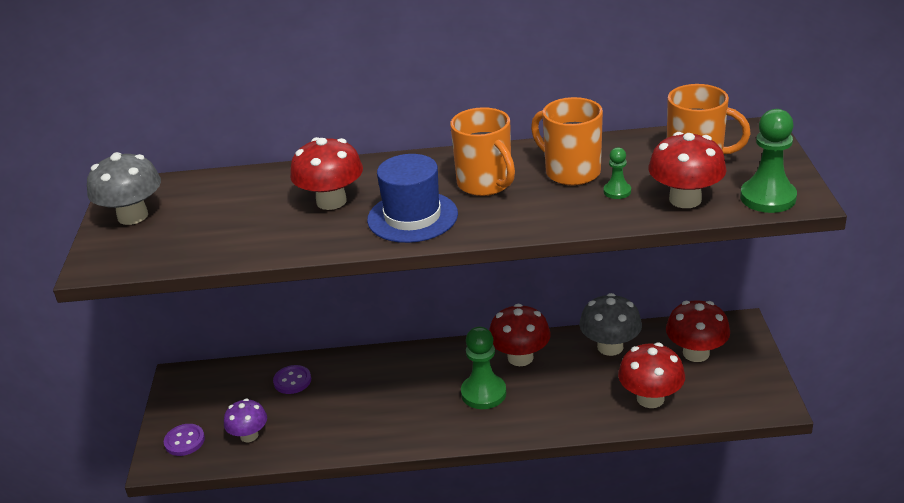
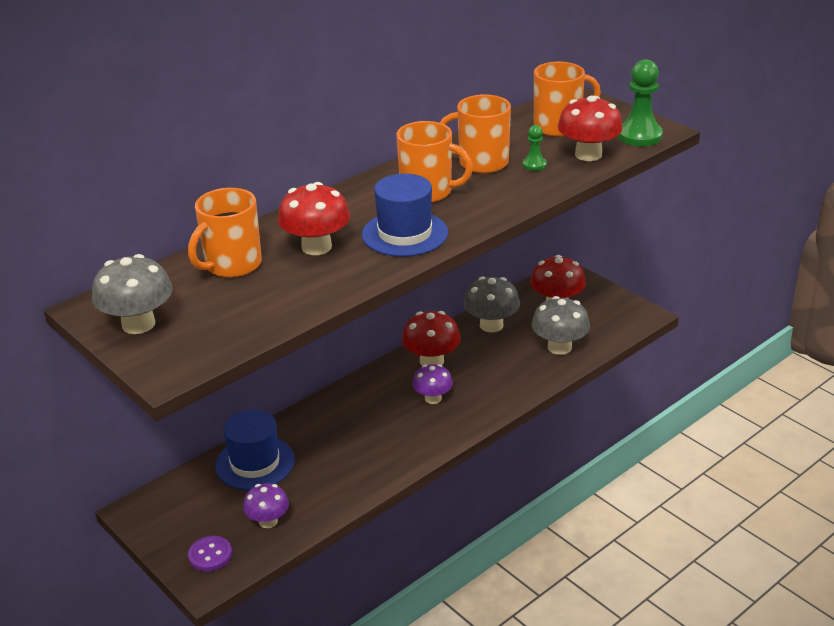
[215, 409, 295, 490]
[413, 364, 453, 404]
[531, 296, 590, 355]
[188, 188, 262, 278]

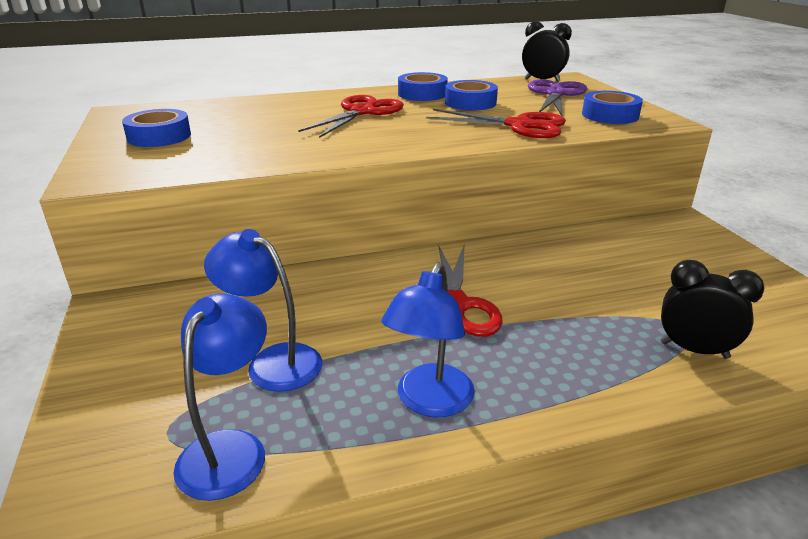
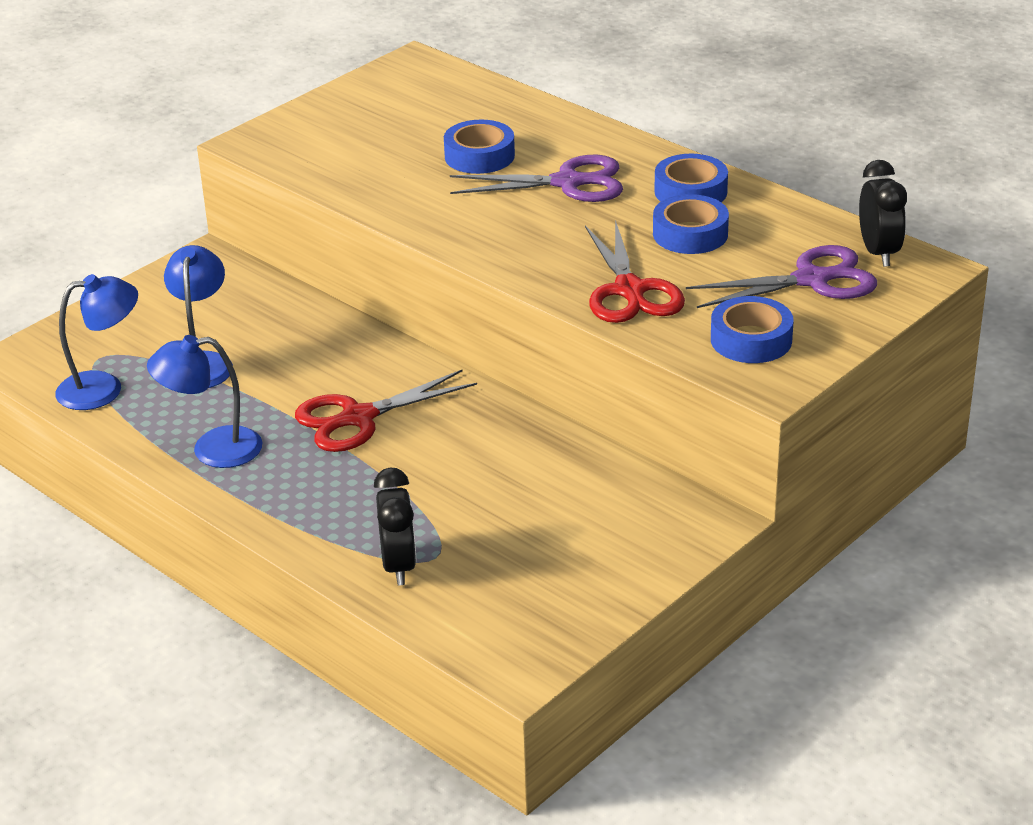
[444, 120, 515, 174]
[450, 155, 623, 202]

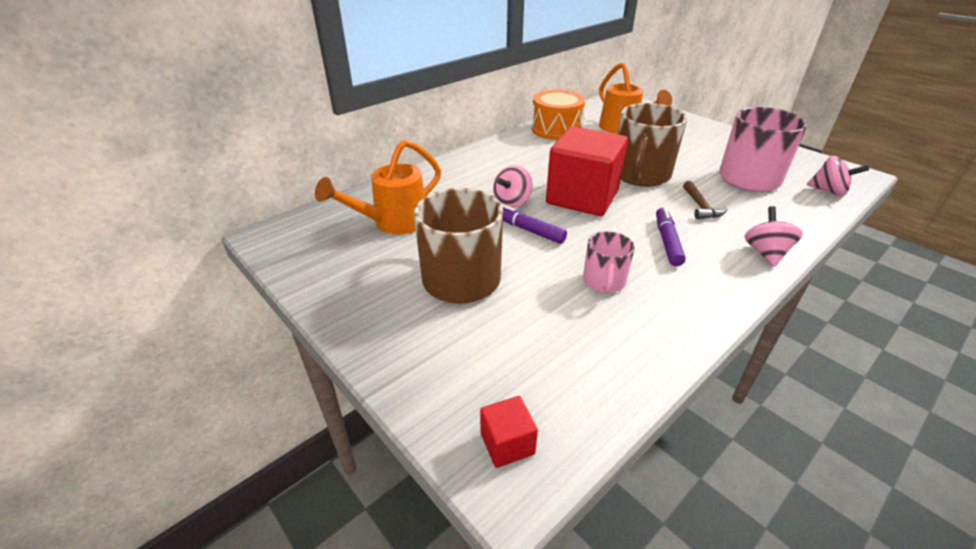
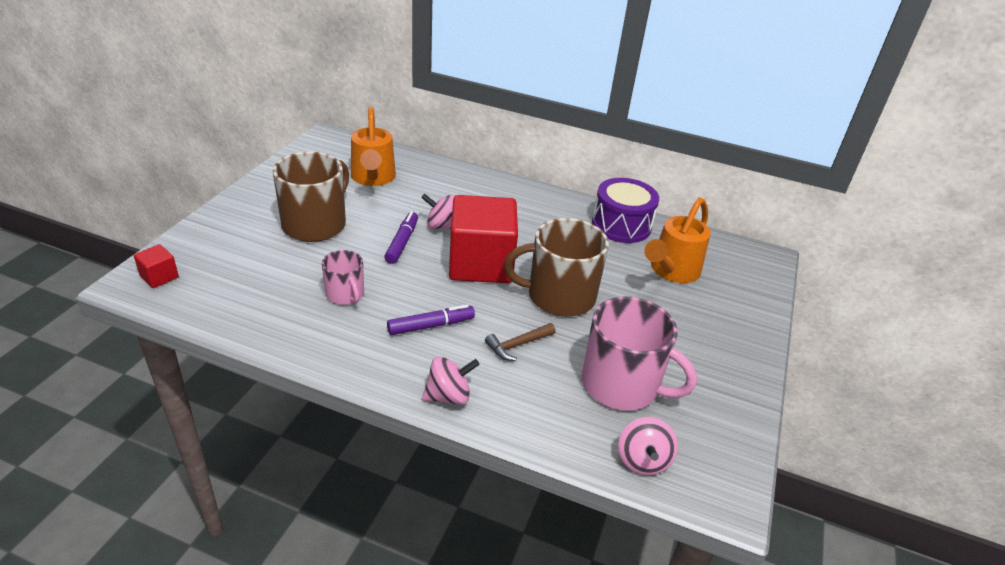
[351, 107, 396, 186]
[592, 178, 659, 243]
[322, 250, 364, 305]

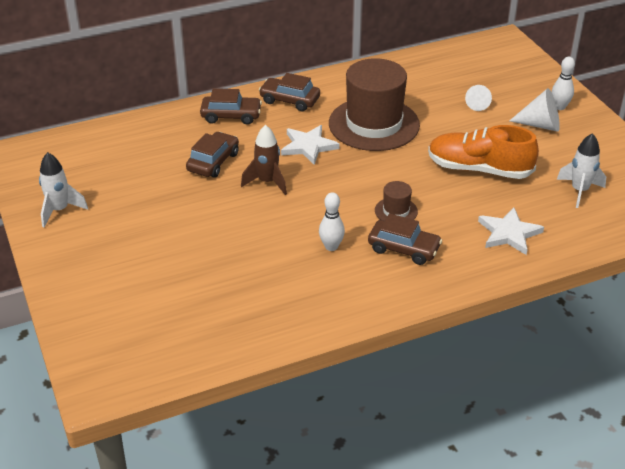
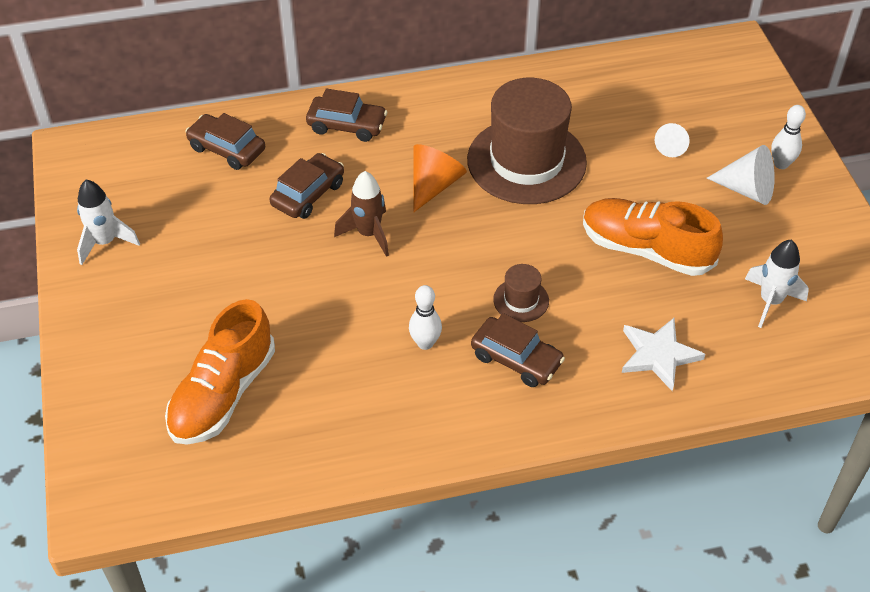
[185, 113, 265, 170]
[413, 144, 467, 212]
[165, 299, 275, 445]

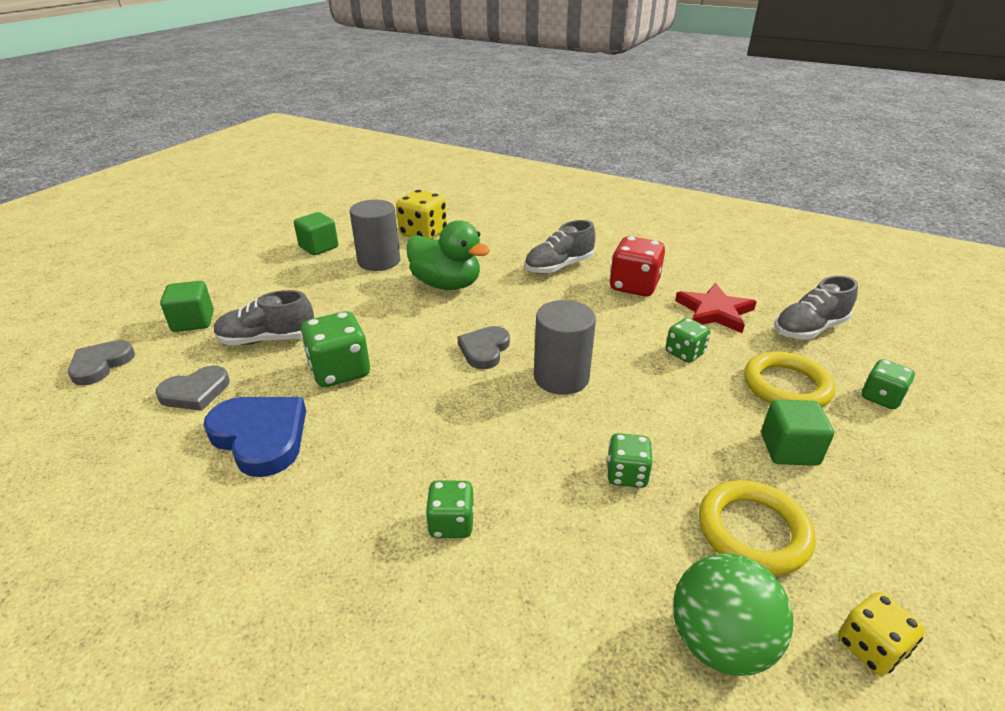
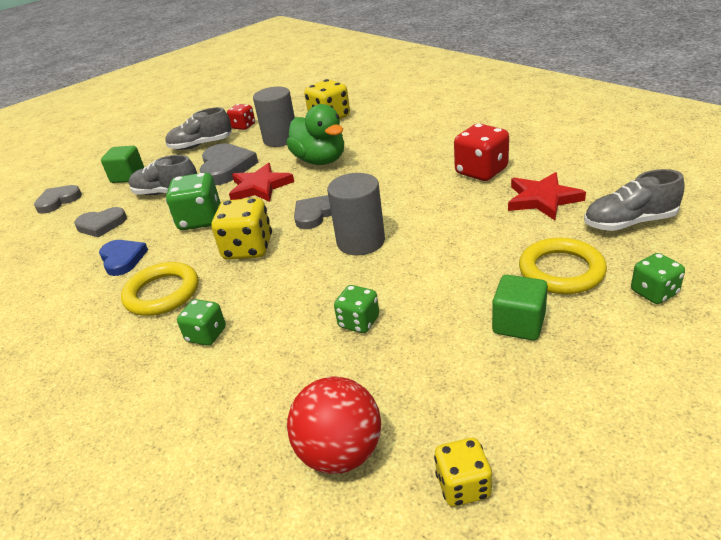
[99, 240, 148, 276]
[227, 104, 255, 130]
[165, 107, 232, 150]
[666, 318, 710, 363] (first image)
[287, 377, 381, 474]
[121, 262, 199, 316]
[199, 143, 258, 185]
[212, 198, 272, 260]
[229, 163, 294, 202]

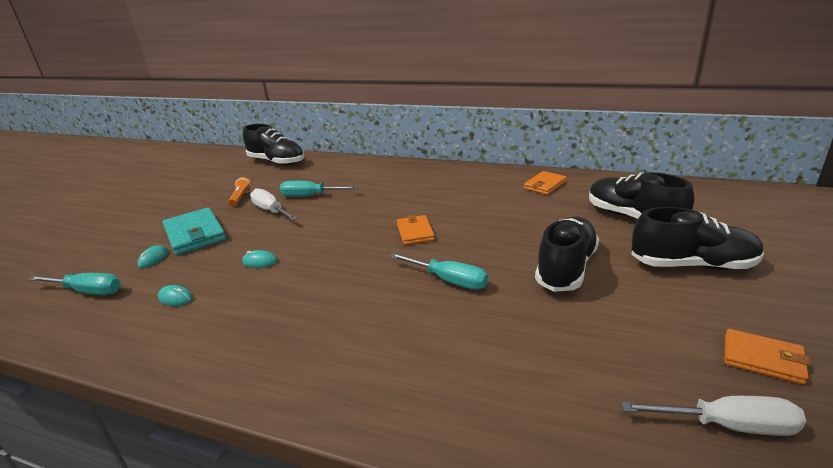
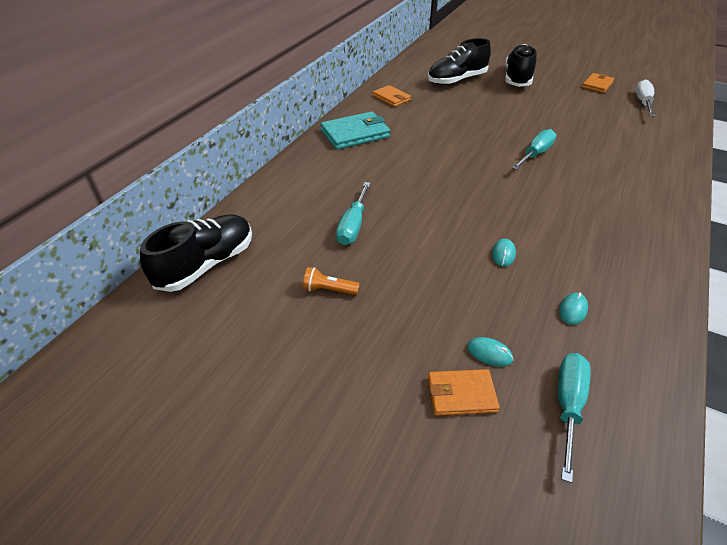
[320, 111, 390, 150]
[250, 188, 297, 221] (first image)
[428, 369, 500, 416]
[535, 216, 599, 292] (first image)

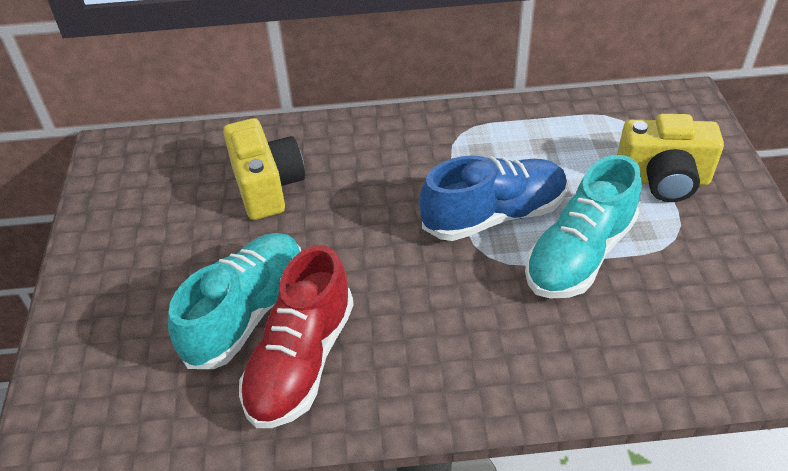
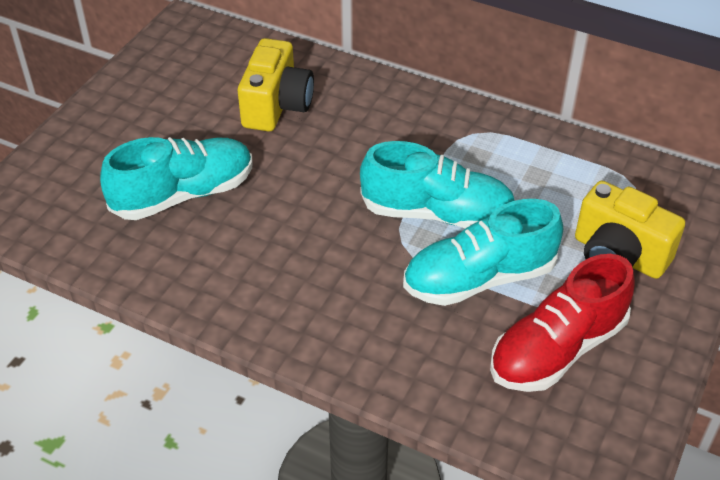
[490, 254, 635, 392]
[360, 141, 515, 229]

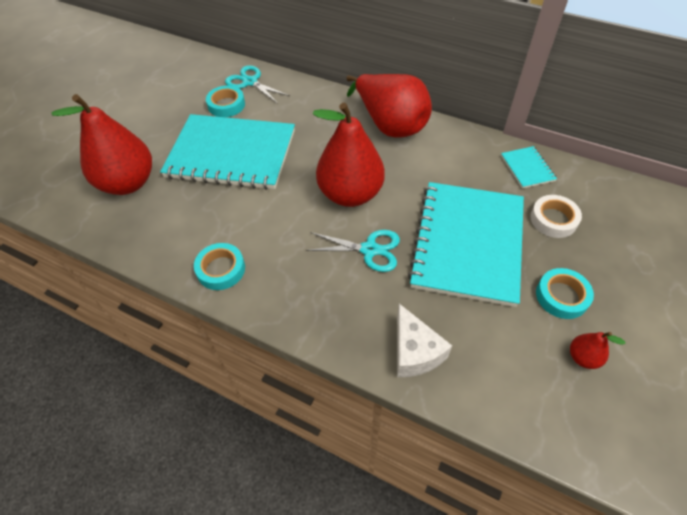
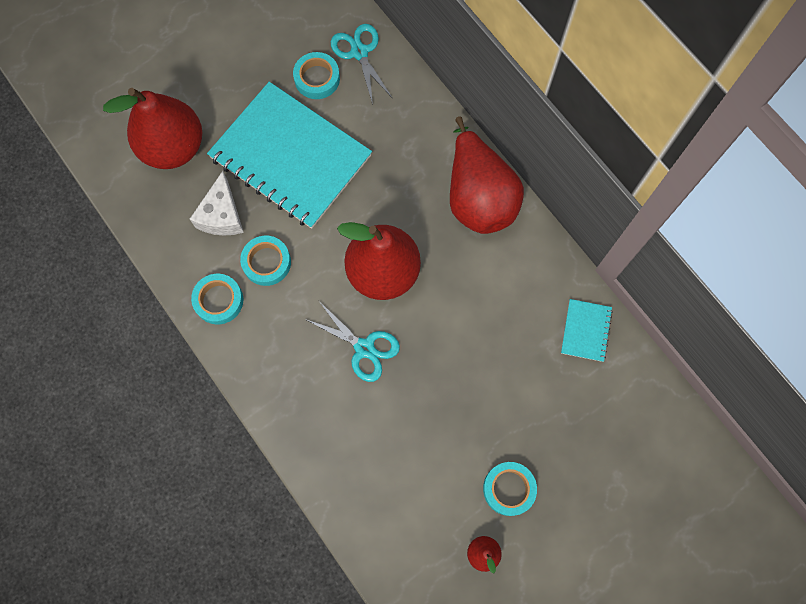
[190, 171, 244, 236]
[408, 182, 524, 307] (first image)
[530, 195, 582, 238] (first image)
[240, 236, 291, 286]

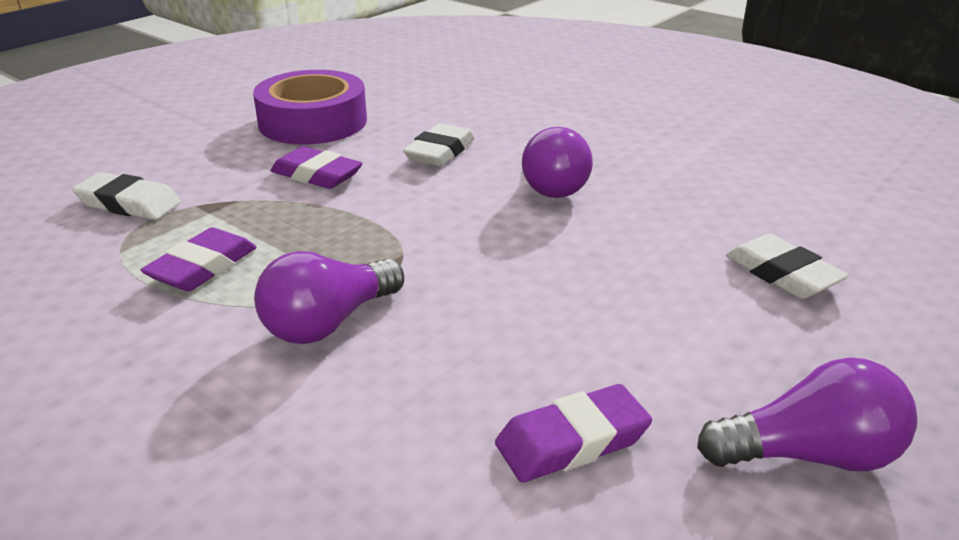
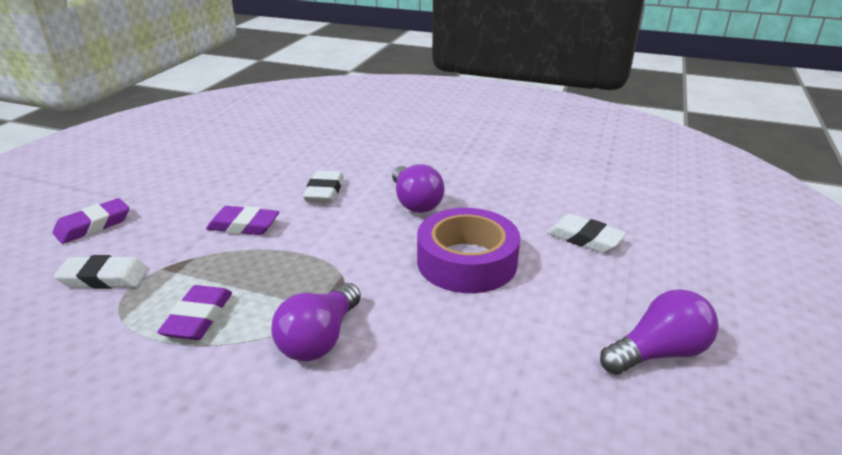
[417, 208, 520, 293]
[52, 198, 129, 244]

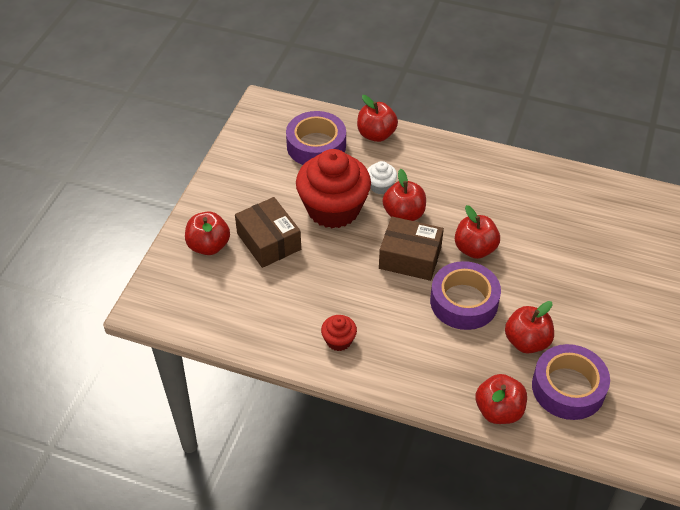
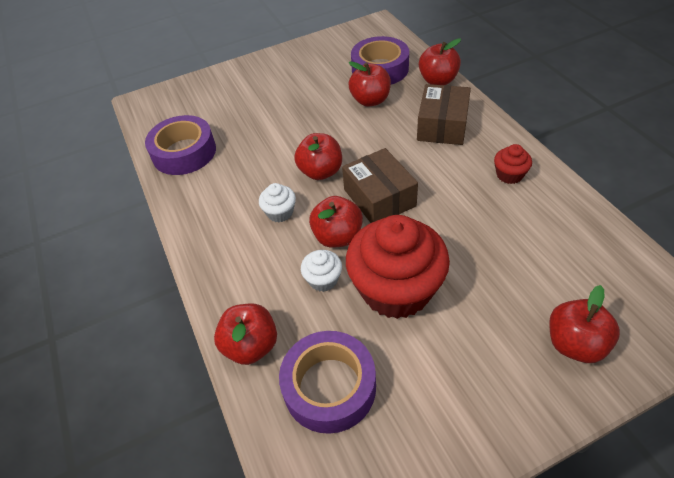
[417, 84, 471, 145]
[145, 115, 216, 175]
[259, 183, 296, 223]

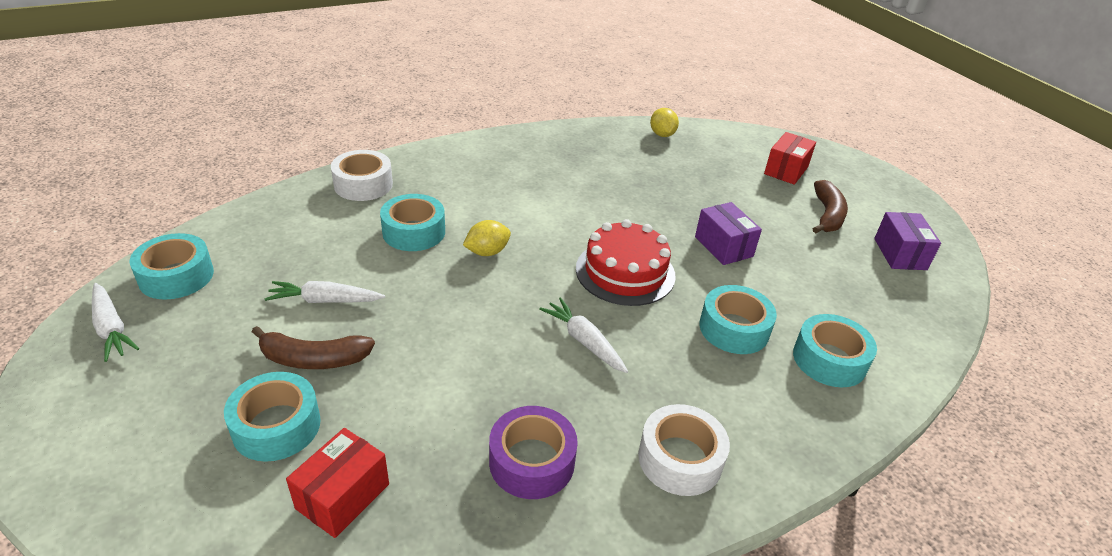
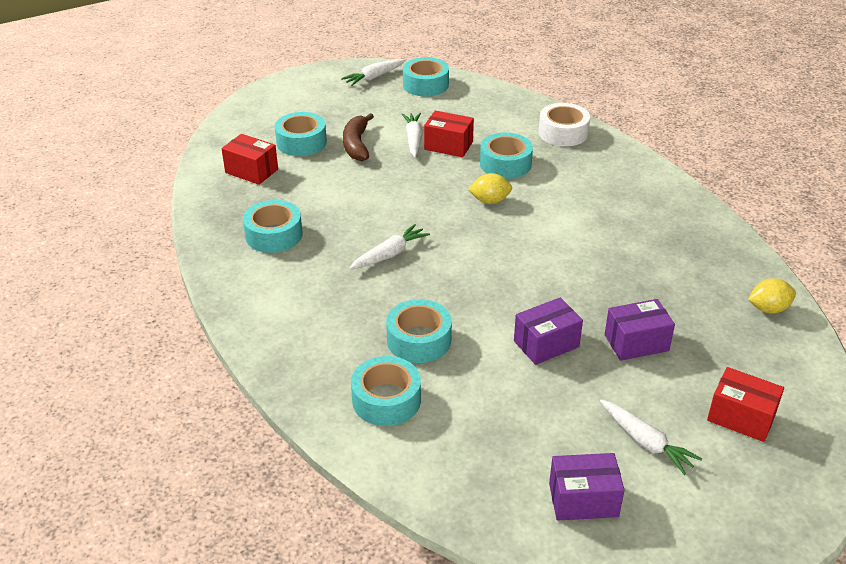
[468, 173, 512, 204]
[243, 200, 303, 253]
[576, 219, 676, 306] (first image)
[638, 404, 730, 496] (first image)
[600, 400, 702, 475]
[424, 111, 474, 157]
[605, 299, 675, 361]

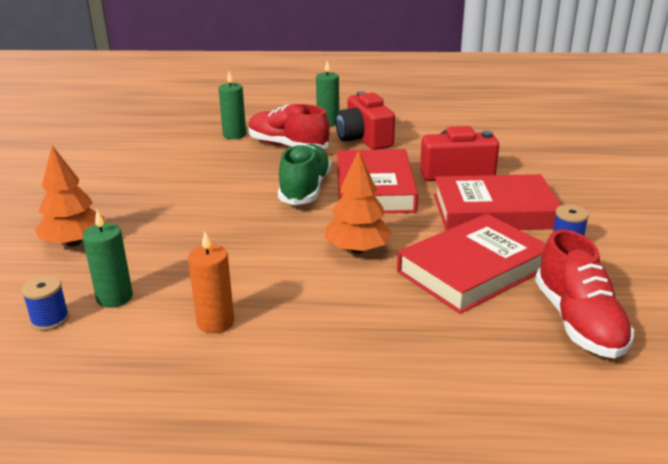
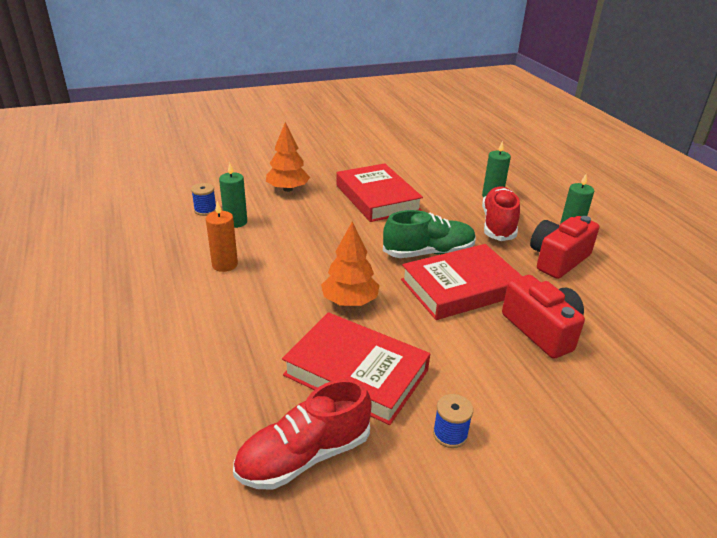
[336, 163, 423, 222]

